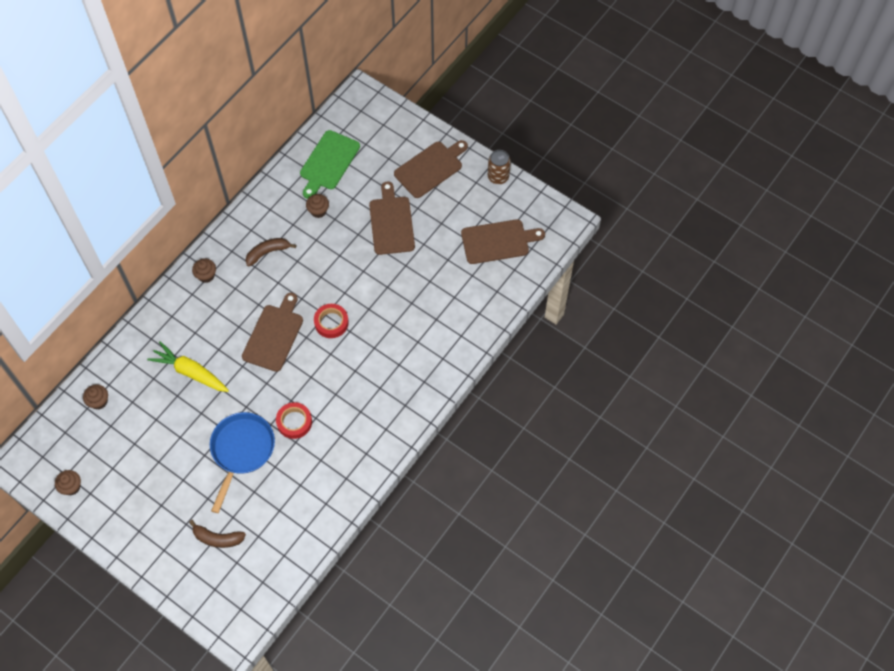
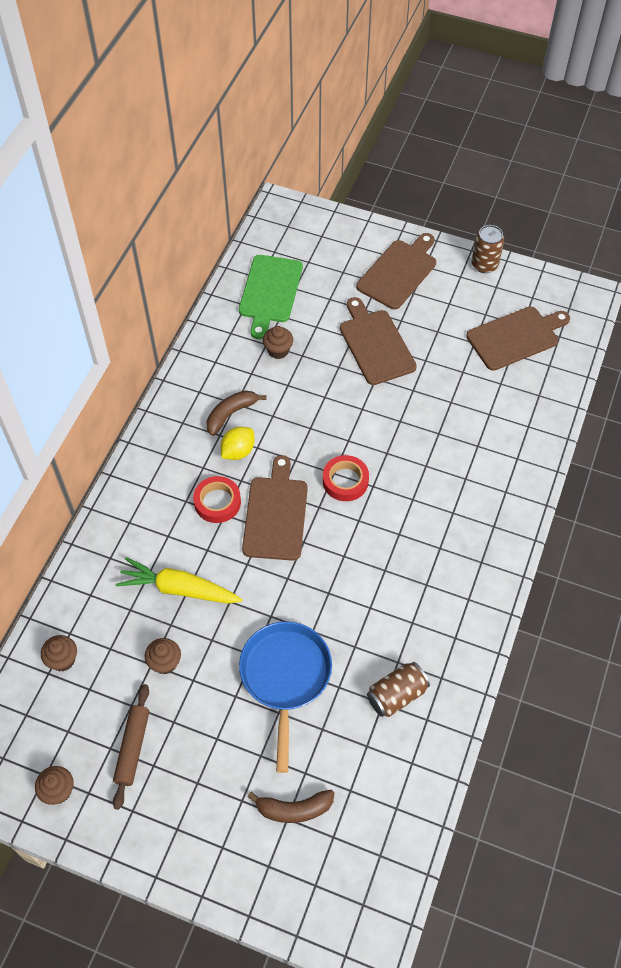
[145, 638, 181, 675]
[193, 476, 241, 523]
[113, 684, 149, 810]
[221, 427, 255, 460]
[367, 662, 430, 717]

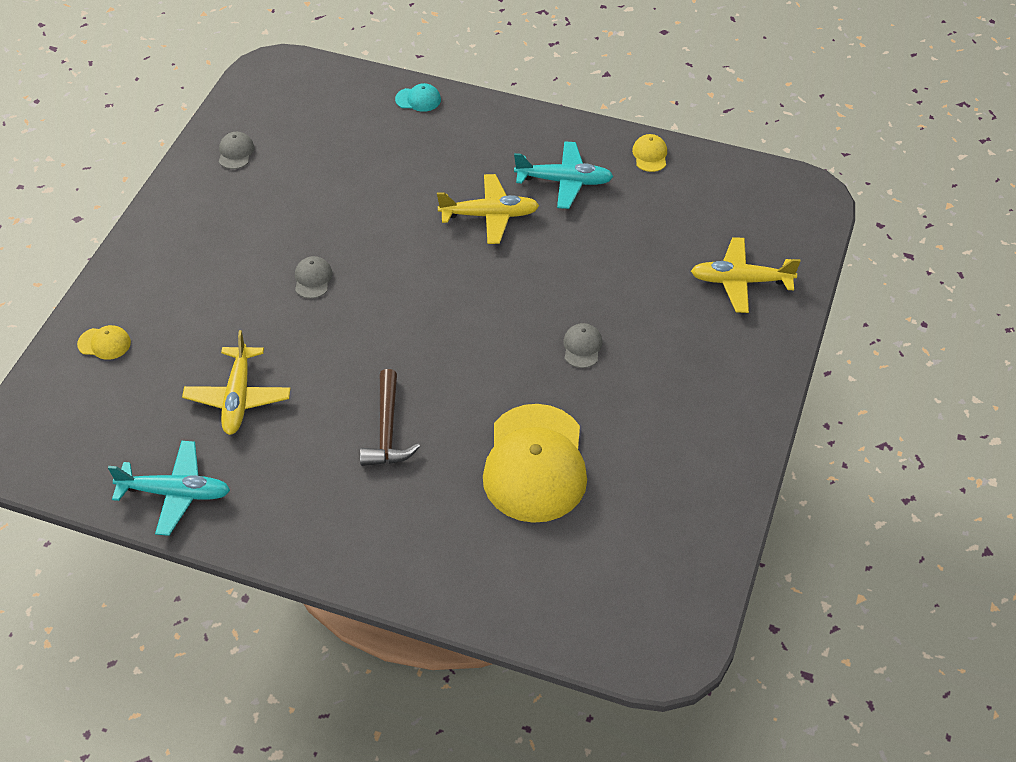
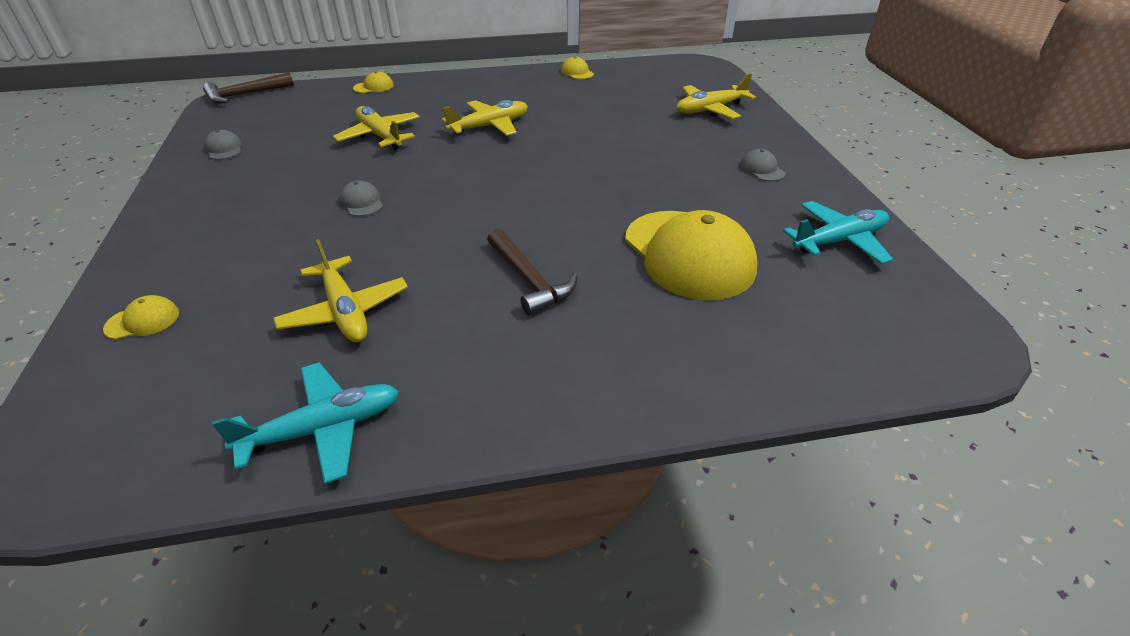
[353, 71, 394, 93]
[783, 201, 893, 264]
[740, 149, 785, 181]
[203, 72, 294, 104]
[333, 106, 420, 149]

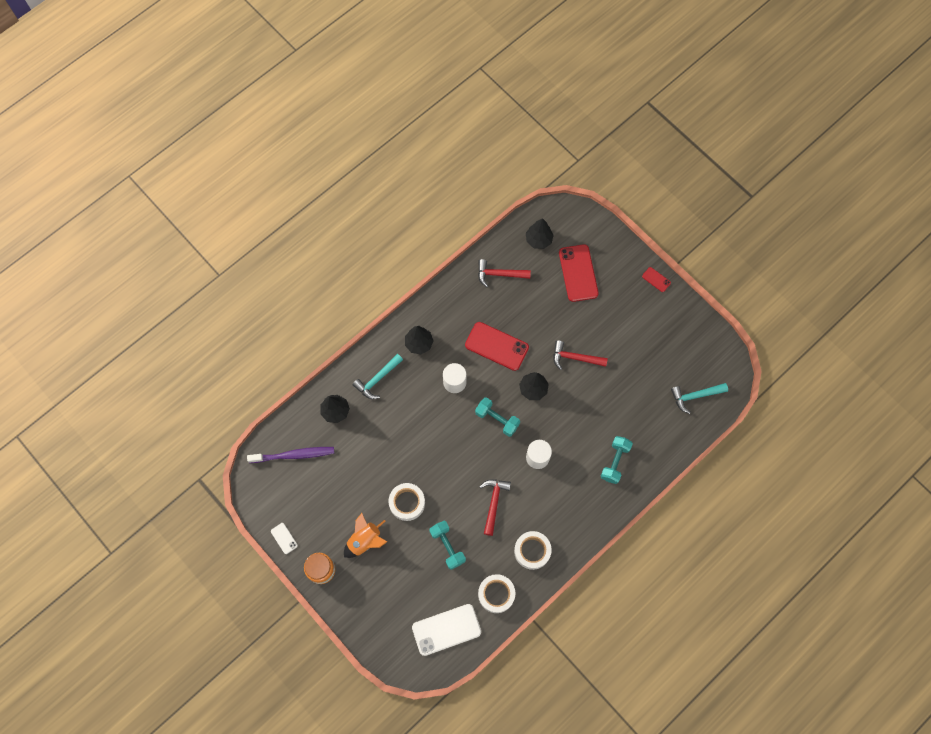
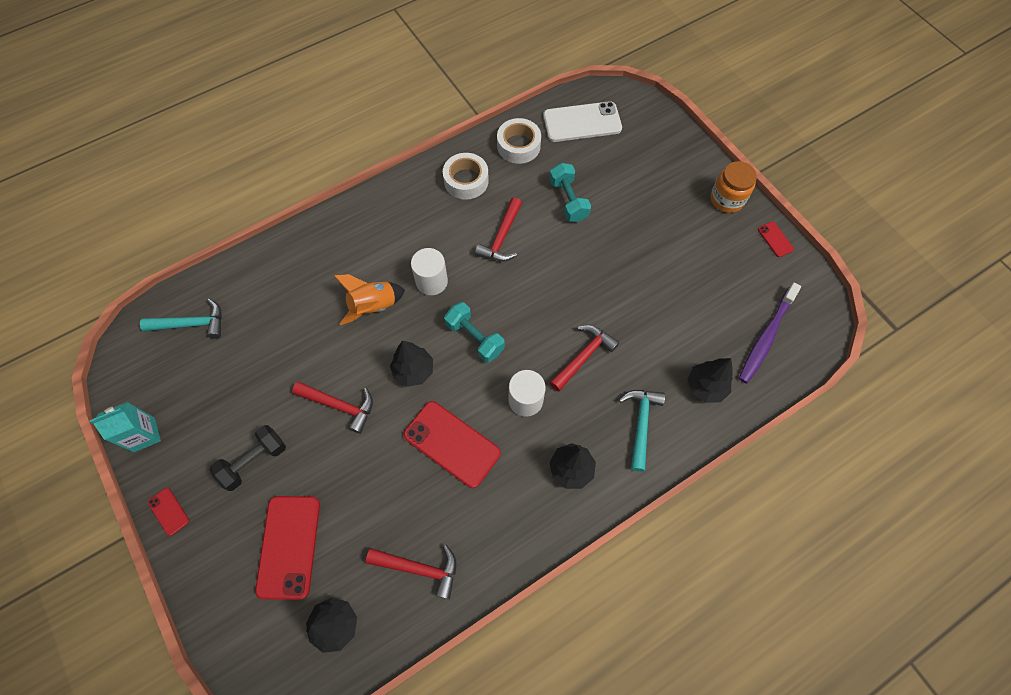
[739, 282, 801, 384]
[758, 221, 794, 257]
[334, 274, 405, 325]
[619, 390, 665, 472]
[388, 483, 425, 521] (first image)
[601, 436, 633, 484] (first image)
[90, 402, 161, 452]
[210, 425, 286, 491]
[550, 325, 620, 392]

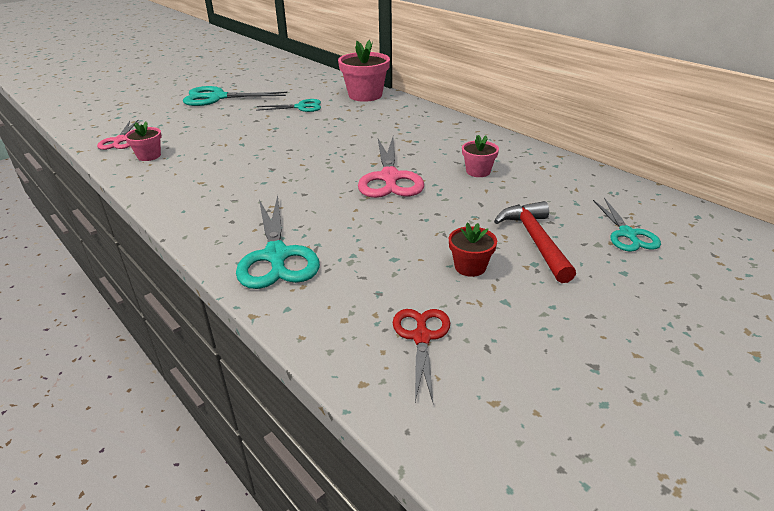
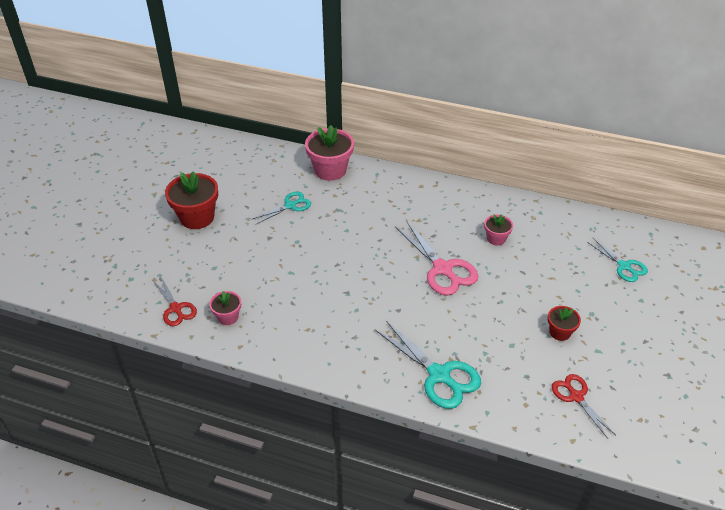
[153, 277, 197, 326]
[165, 171, 218, 229]
[494, 201, 576, 283] (first image)

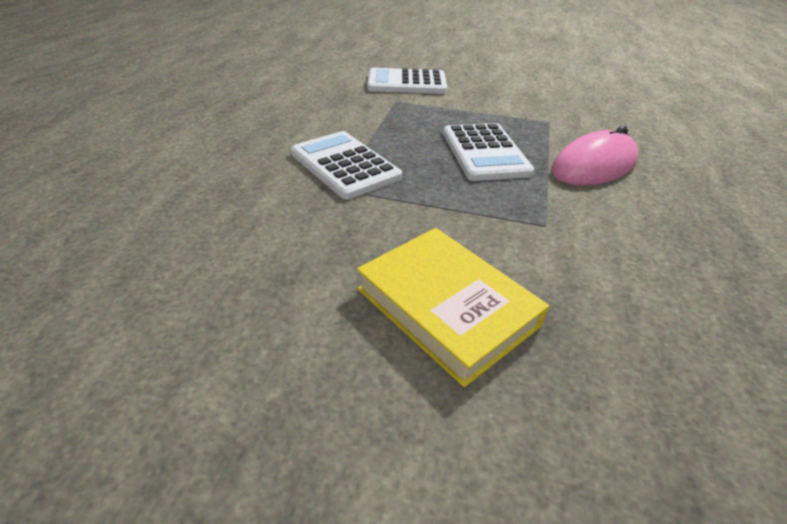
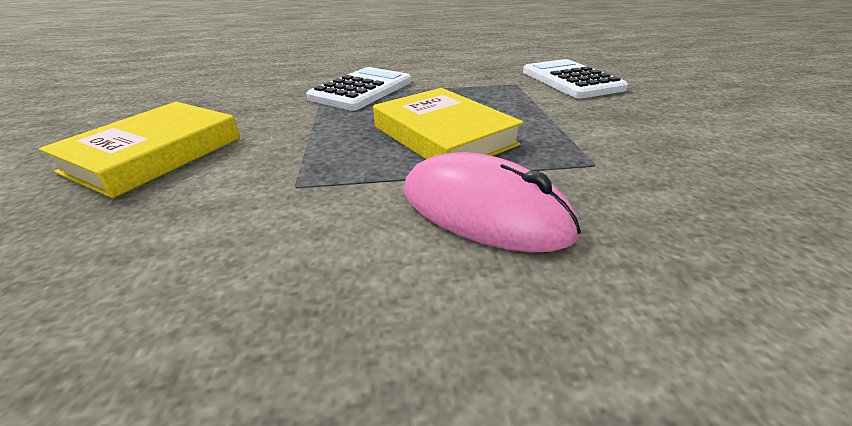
[373, 88, 524, 159]

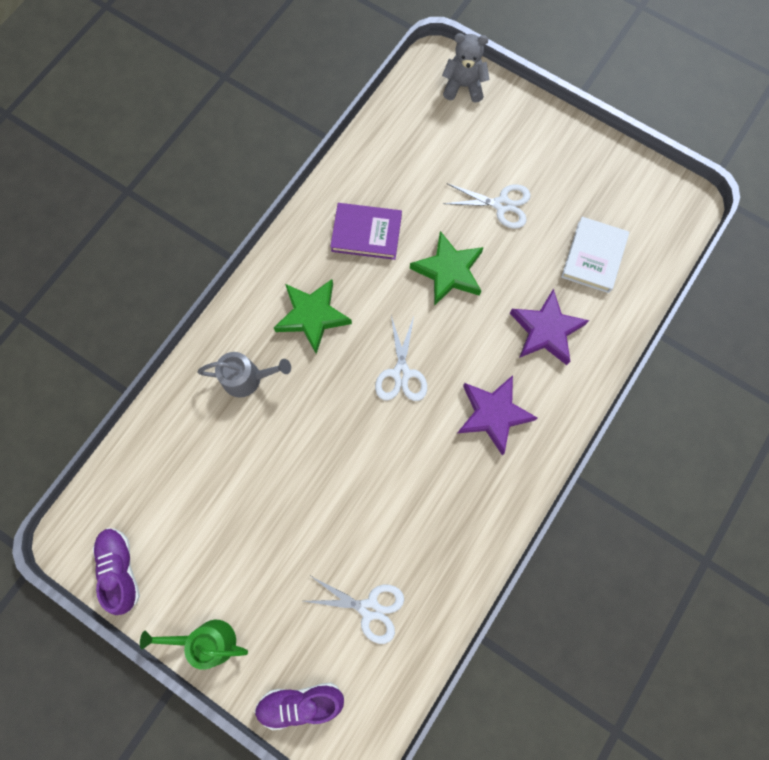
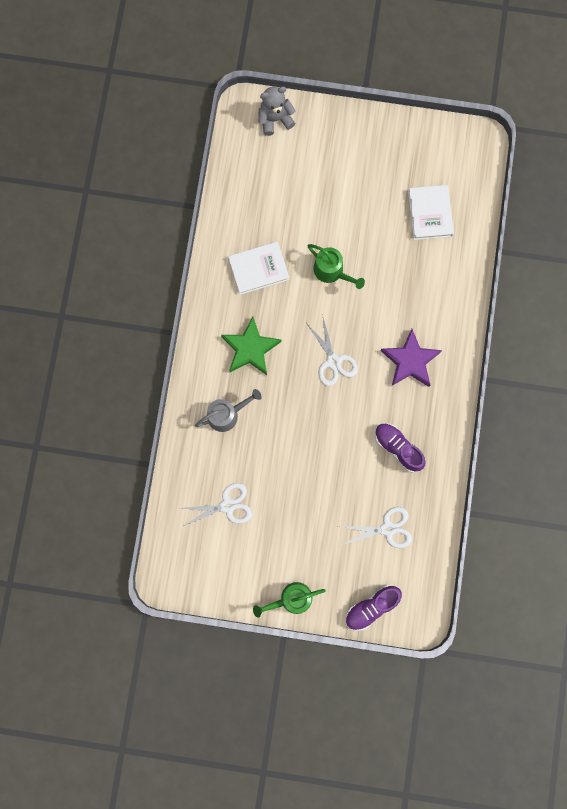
[375, 423, 426, 472]
[228, 242, 289, 295]
[308, 244, 365, 289]
[181, 483, 252, 526]
[510, 288, 590, 365] (first image)

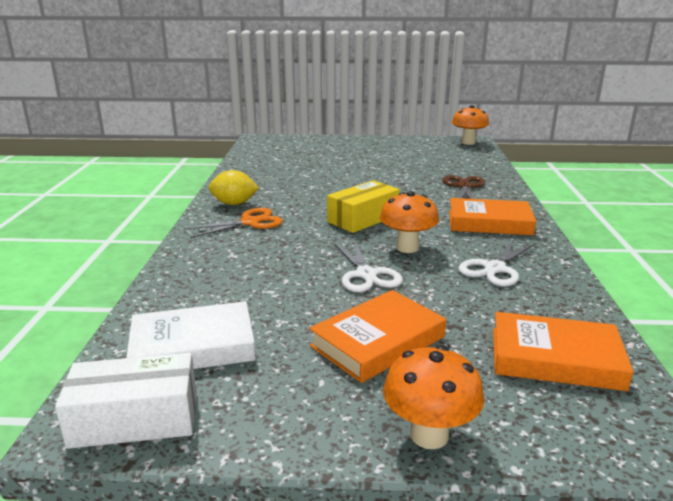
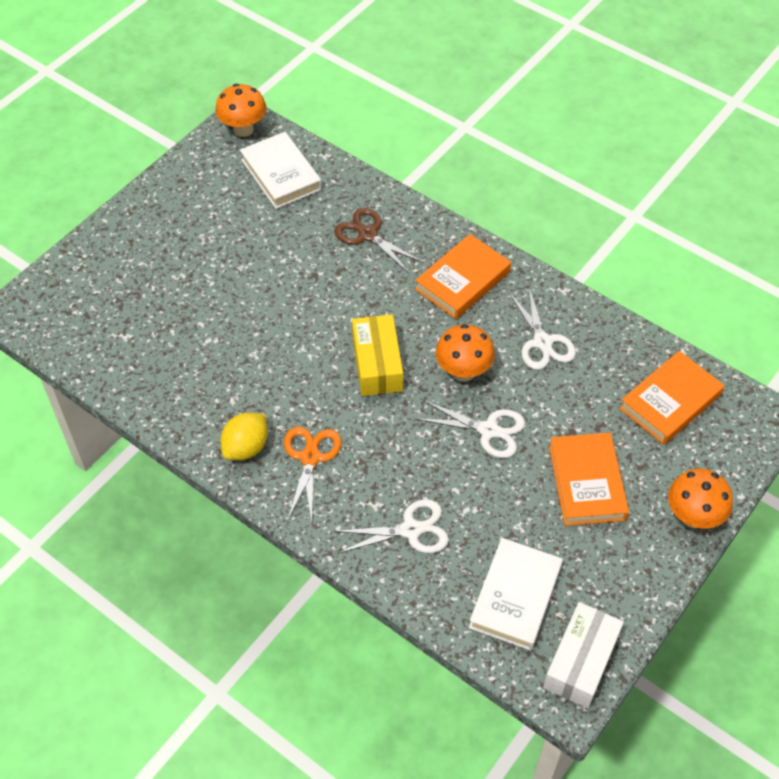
[240, 132, 322, 209]
[333, 499, 449, 554]

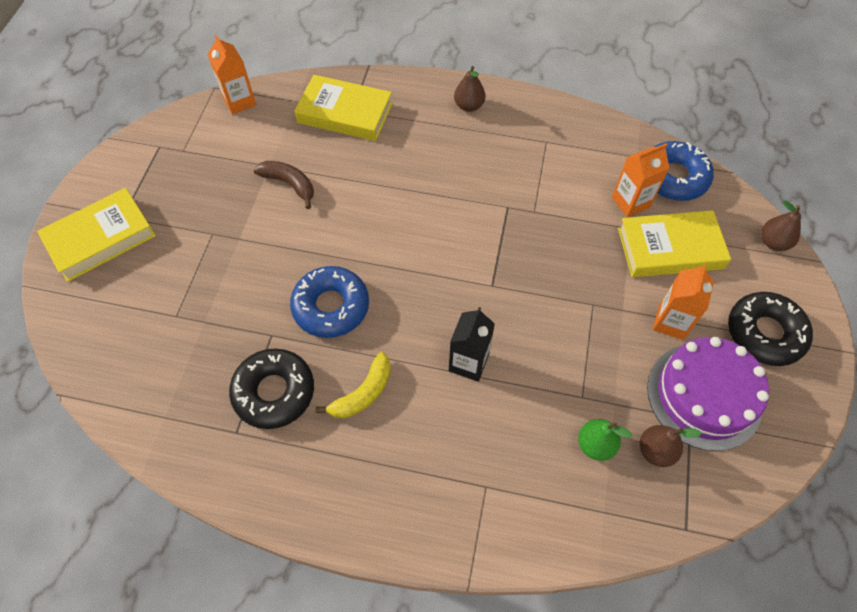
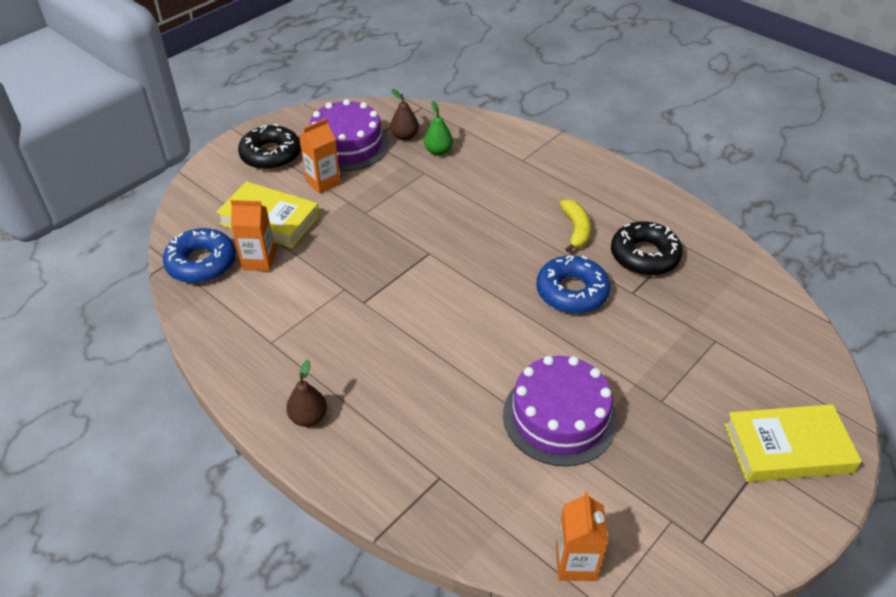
[503, 356, 617, 466]
[294, 75, 392, 141] (first image)
[560, 199, 591, 252]
[449, 307, 495, 382] (first image)
[761, 200, 801, 251] (first image)

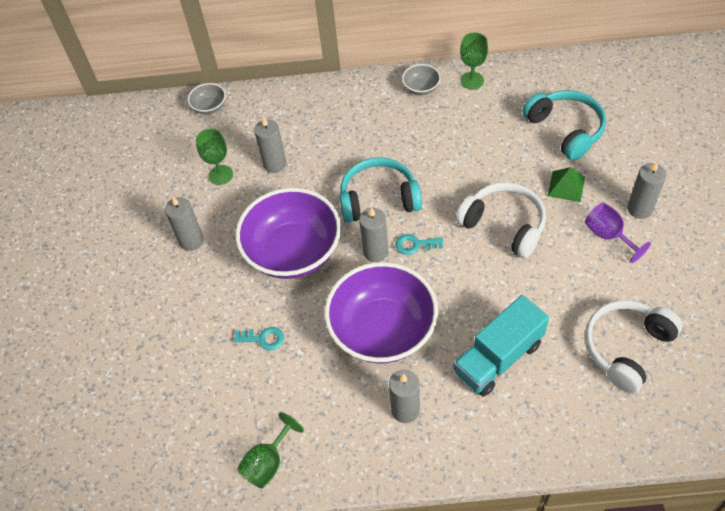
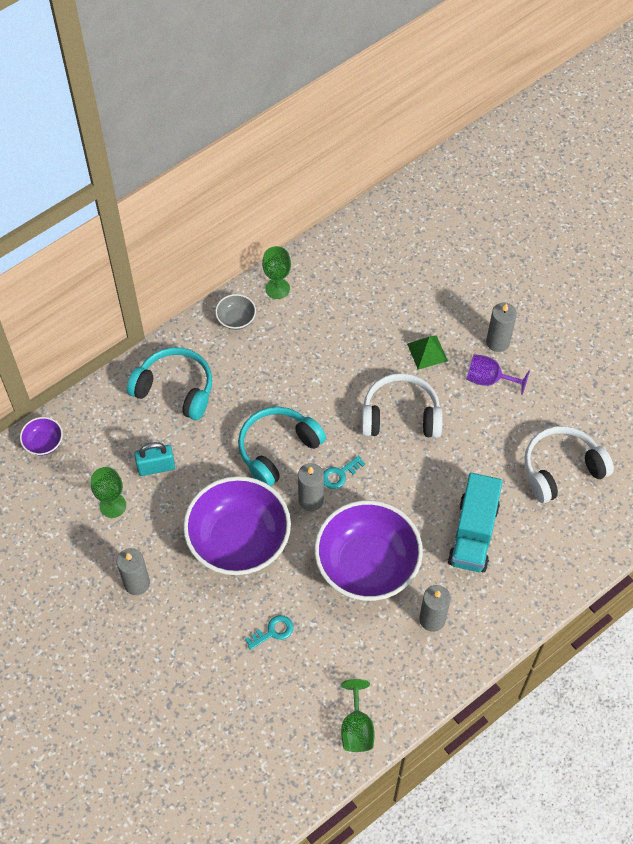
[20, 417, 63, 456]
[134, 442, 175, 476]
[127, 347, 212, 420]
[524, 426, 614, 503]

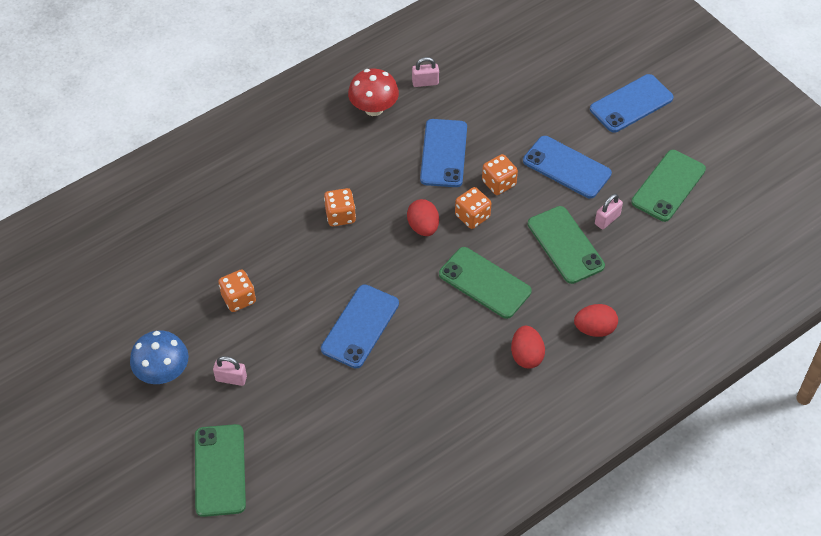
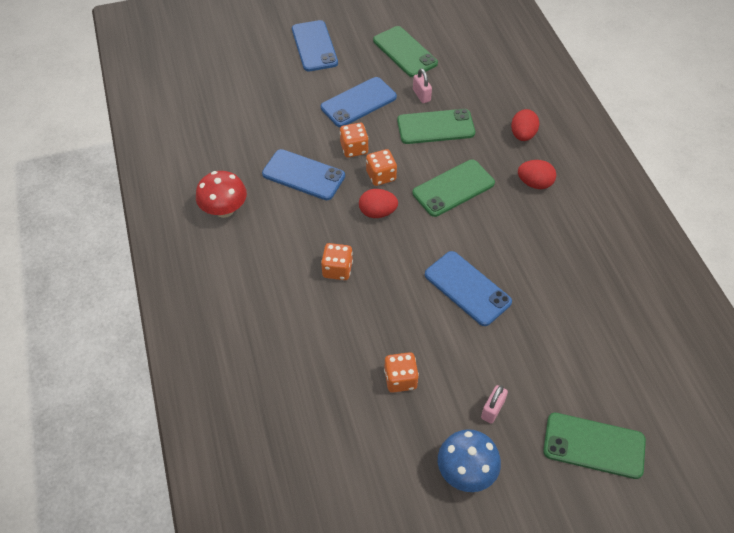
[412, 57, 439, 87] (first image)

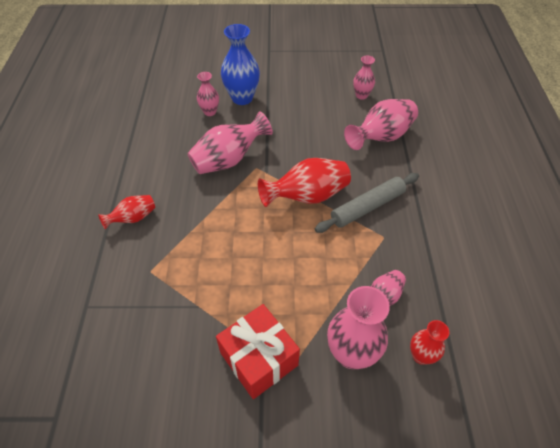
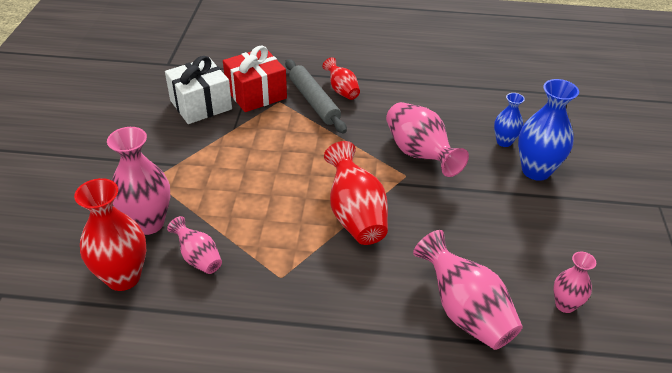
[494, 93, 525, 147]
[223, 46, 287, 112]
[285, 59, 347, 134]
[74, 178, 146, 291]
[165, 56, 232, 124]

